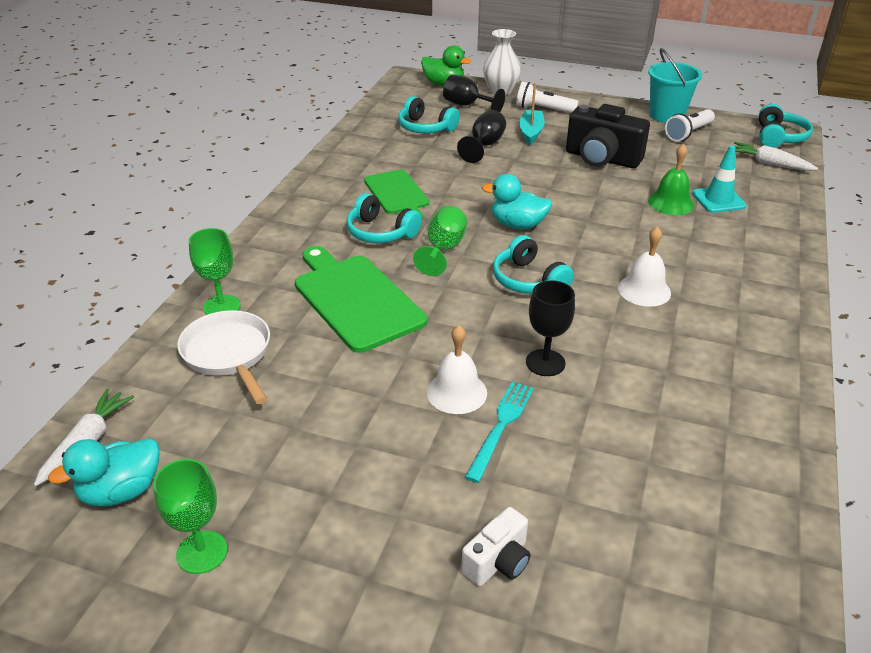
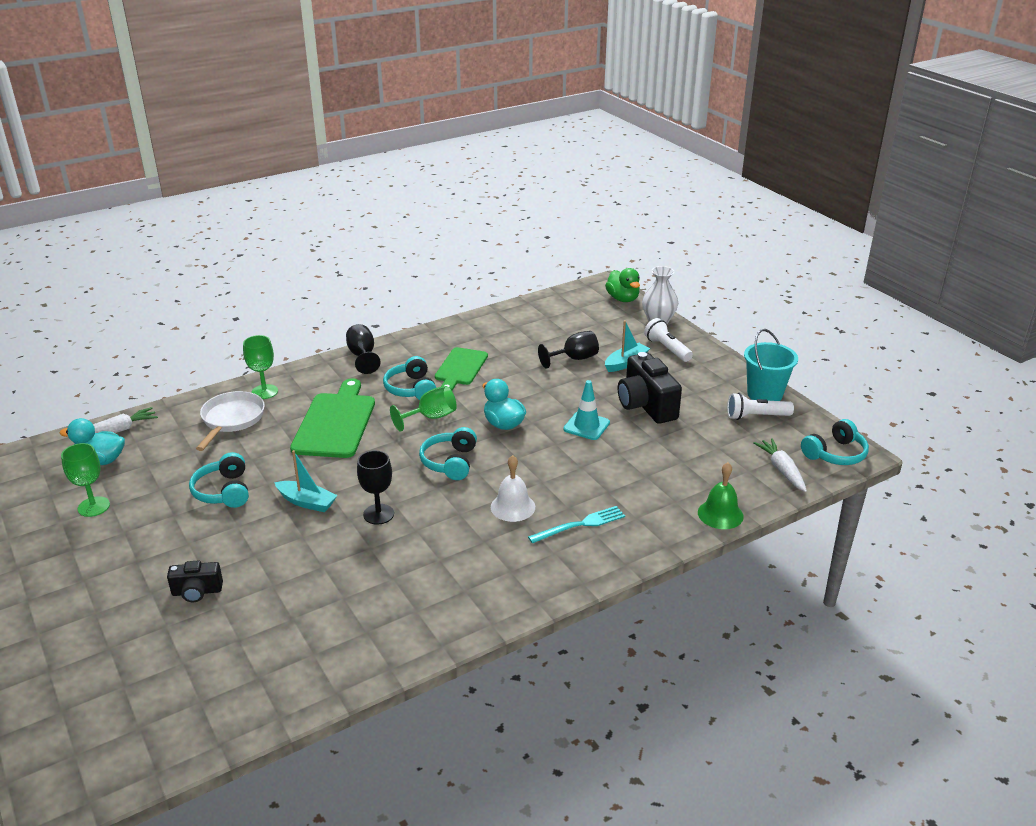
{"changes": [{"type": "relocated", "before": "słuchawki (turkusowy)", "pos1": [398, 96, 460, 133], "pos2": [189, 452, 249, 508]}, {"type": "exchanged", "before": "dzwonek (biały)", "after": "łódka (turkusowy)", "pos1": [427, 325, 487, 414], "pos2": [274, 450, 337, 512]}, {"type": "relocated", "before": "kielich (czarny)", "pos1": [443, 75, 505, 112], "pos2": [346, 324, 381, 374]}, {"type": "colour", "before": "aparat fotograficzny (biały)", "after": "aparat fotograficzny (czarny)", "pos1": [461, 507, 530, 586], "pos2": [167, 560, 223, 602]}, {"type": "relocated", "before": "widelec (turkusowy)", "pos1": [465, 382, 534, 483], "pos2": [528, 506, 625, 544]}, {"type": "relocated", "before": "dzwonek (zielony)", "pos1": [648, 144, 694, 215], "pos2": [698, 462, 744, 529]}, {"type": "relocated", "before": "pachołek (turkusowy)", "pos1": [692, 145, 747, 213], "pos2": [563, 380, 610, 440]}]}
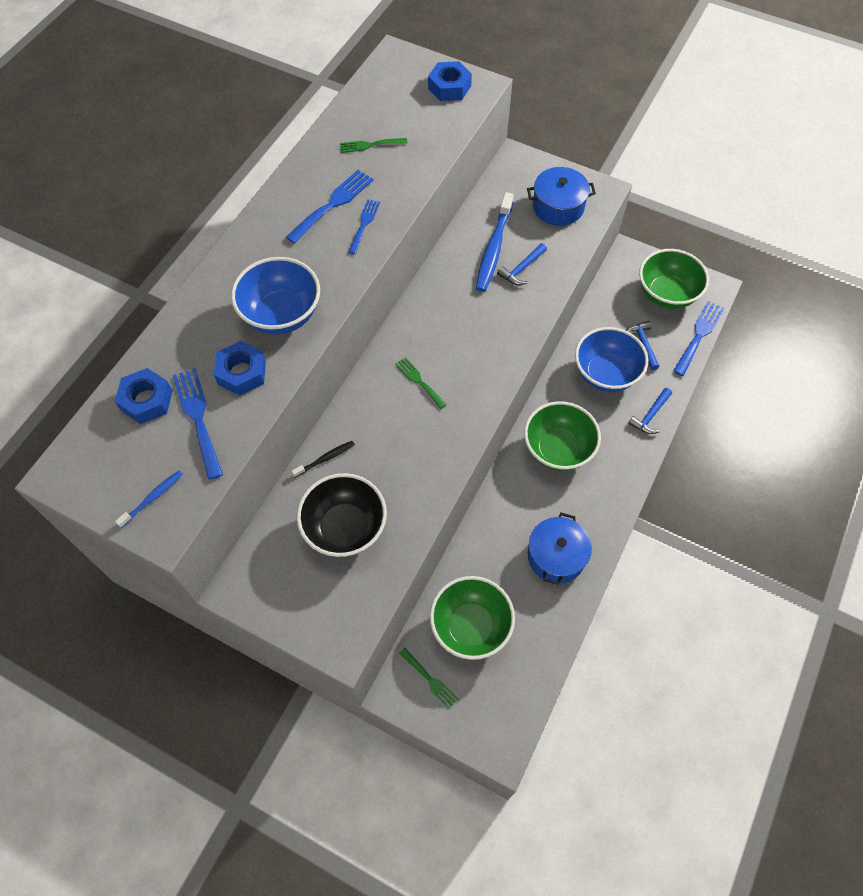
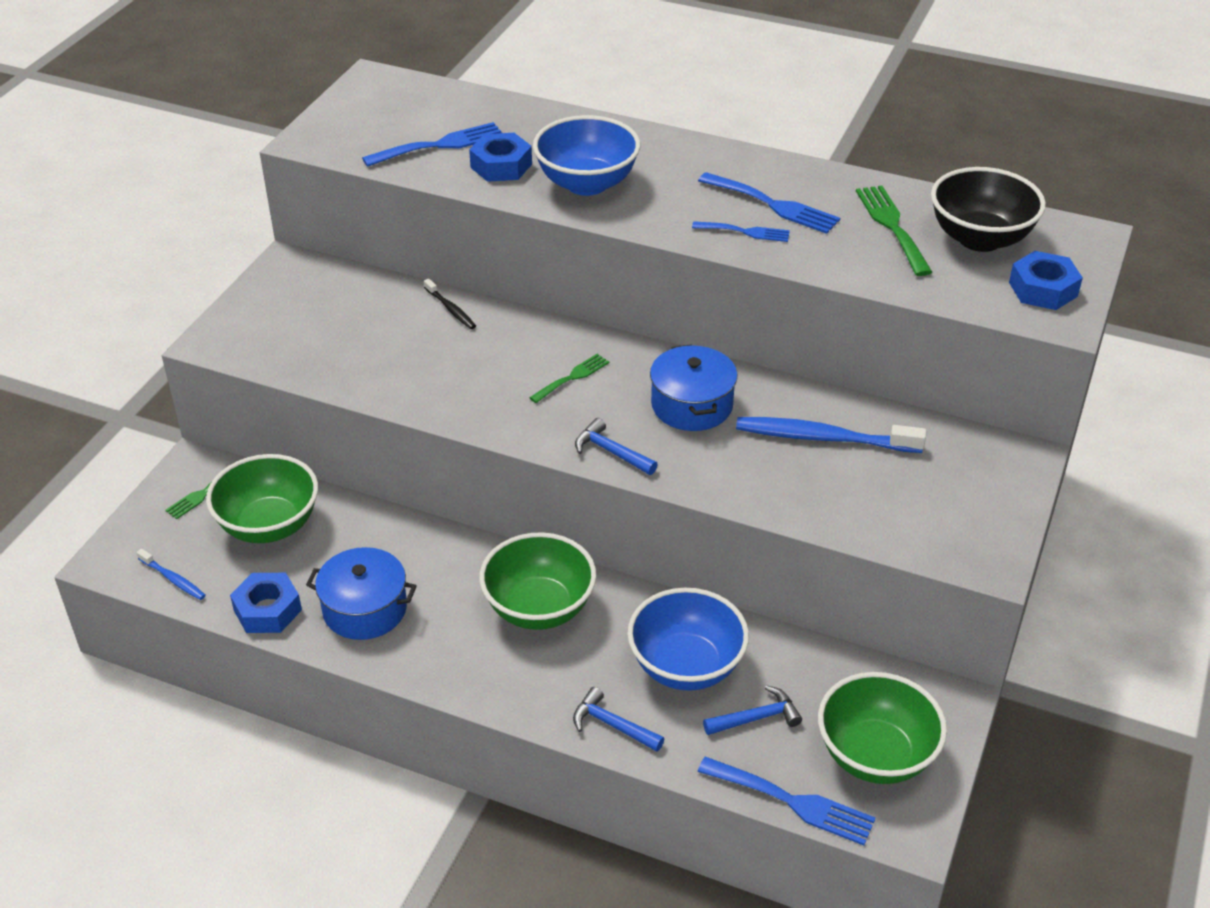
{"changes": [{"type": "relocated", "before": "nakrętka (niebieski)", "pos1": [115, 368, 173, 424], "pos2": [230, 573, 302, 633]}, {"type": "relocated", "before": "szczoteczka do zębów (niebieski)", "pos1": [115, 470, 183, 528], "pos2": [137, 549, 206, 600]}, {"type": "relocated", "before": "miska (czarny)", "pos1": [297, 473, 387, 557], "pos2": [931, 167, 1046, 252]}, {"type": "size", "before": "widelec (zielony)", "pos1": [340, 138, 407, 153], "pos2": [856, 186, 932, 276], "scale": 1.6}, {"type": "relocated", "before": "młotek (niebieski)", "pos1": [497, 243, 547, 285], "pos2": [575, 418, 658, 475]}, {"type": "relocated", "before": "garnek (niebieski)", "pos1": [527, 167, 596, 226], "pos2": [650, 344, 737, 431]}]}
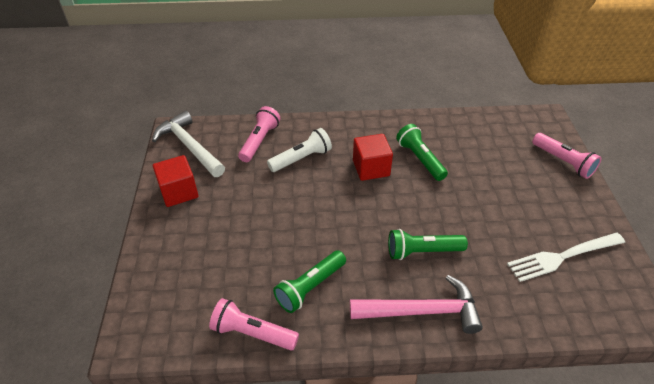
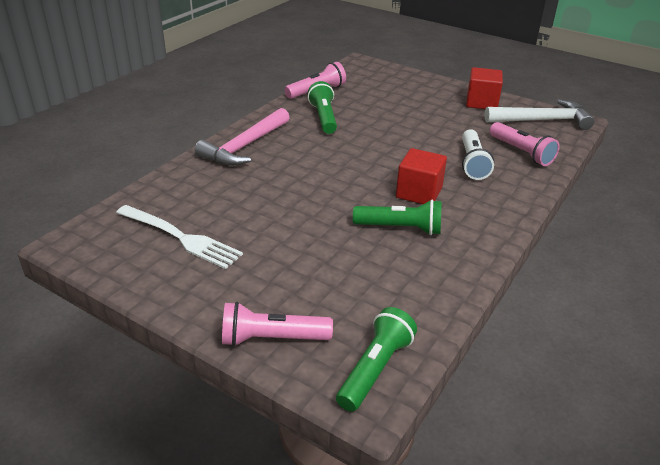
{"changes": [{"type": "relocated", "before": "latarka (zielony)", "pos1": [388, 229, 468, 260], "pos2": [336, 307, 417, 412]}, {"type": "spun", "before": "widelec (biały)", "pos1": [507, 233, 625, 282], "pos2": [116, 205, 243, 269], "turn": 105}]}
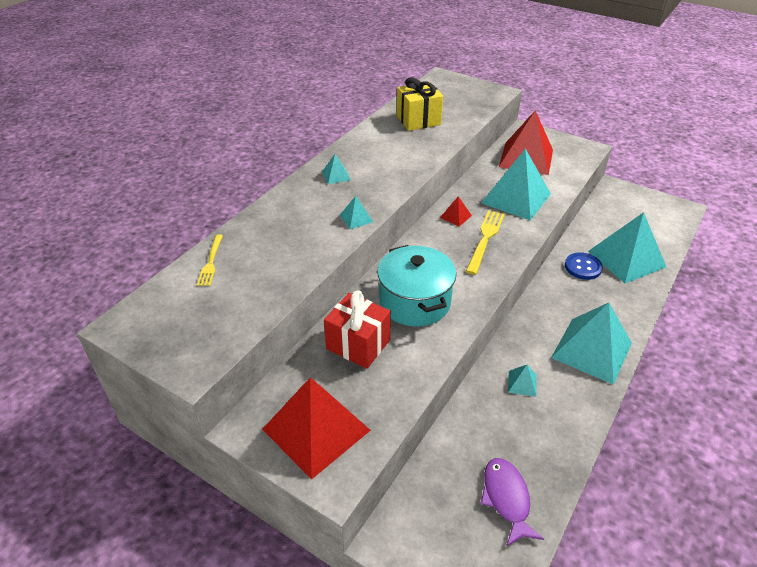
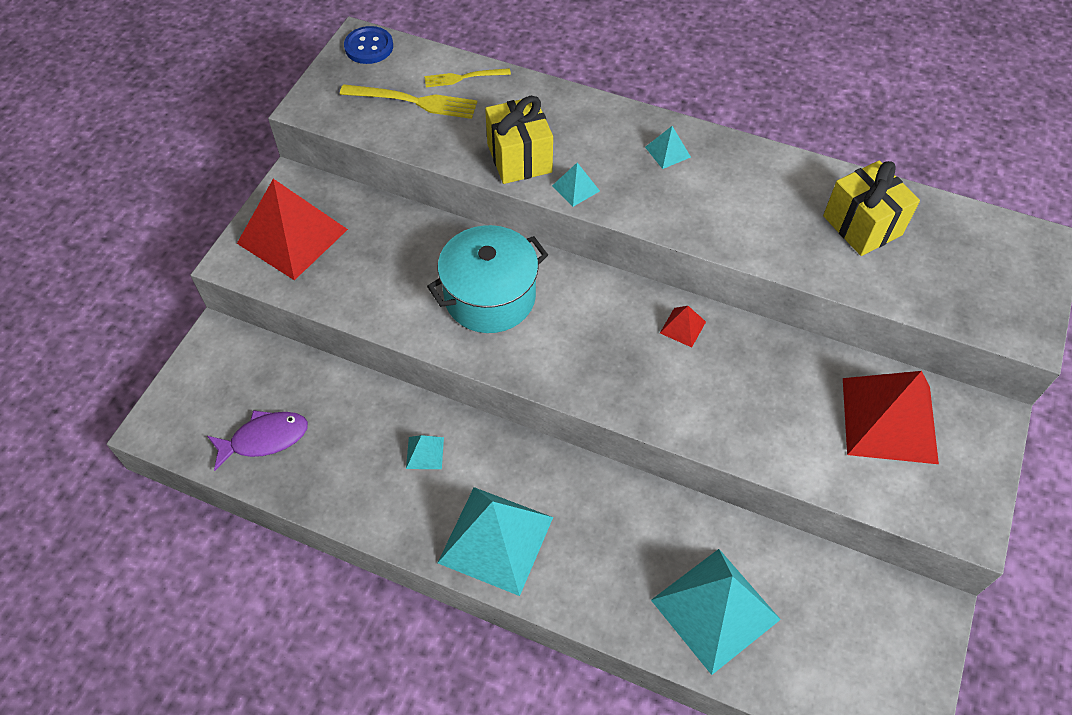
{"changes": [{"type": "missing", "before": "prezent (czerwony)", "pos1": [324, 290, 391, 369]}, {"type": "relocated", "before": "widelec (żółty)", "pos1": [466, 210, 505, 275], "pos2": [340, 84, 477, 119]}, {"type": "missing", "before": "piramida (turkusowy)", "pos1": [481, 148, 551, 221]}, {"type": "relocated", "before": "guzik (niebieski)", "pos1": [565, 252, 603, 280], "pos2": [344, 26, 393, 64]}, {"type": "appeared", "after": "prezent (żółty)", "pos2": [485, 96, 553, 184]}]}
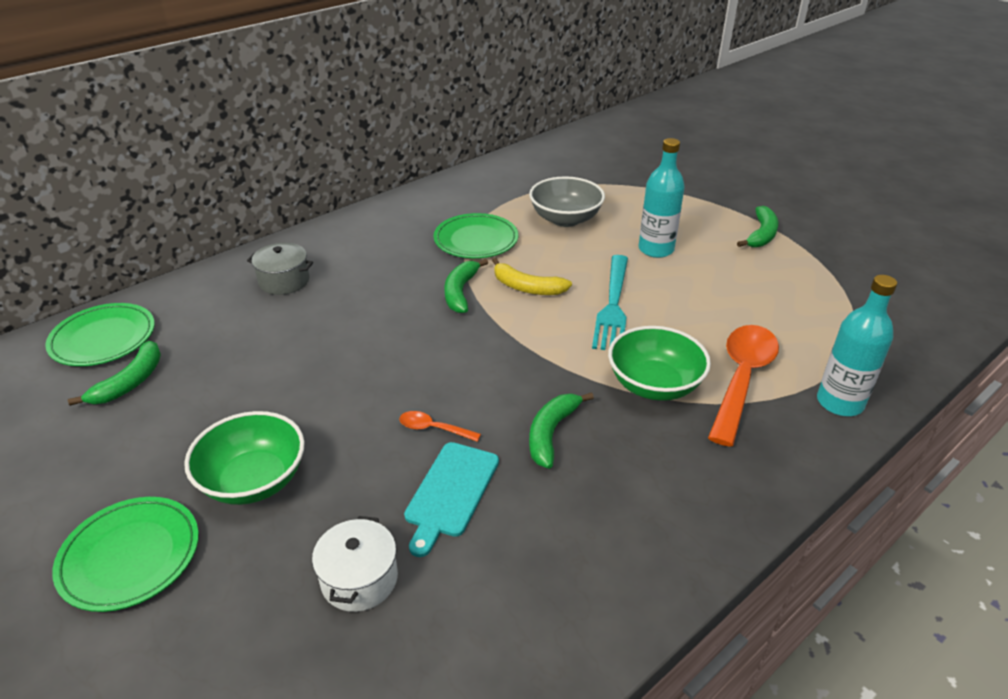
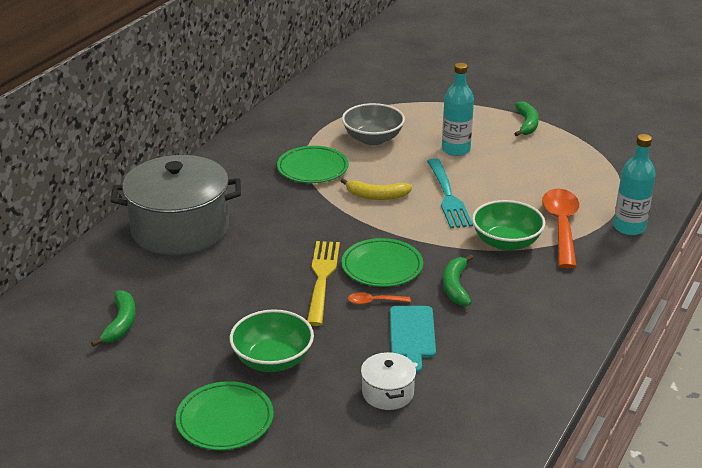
{"changes": [{"type": "relocated", "before": "talerz (zielony)", "pos1": [45, 303, 155, 366], "pos2": [341, 238, 423, 287]}, {"type": "size", "before": "garnek (szary)", "pos1": [247, 243, 313, 295], "pos2": [111, 155, 241, 255], "scale": 2.28}, {"type": "missing", "before": "banan (zielony)", "pos1": [444, 259, 488, 313]}, {"type": "appeared", "after": "widelec (żółty)", "pos2": [307, 241, 340, 326]}]}
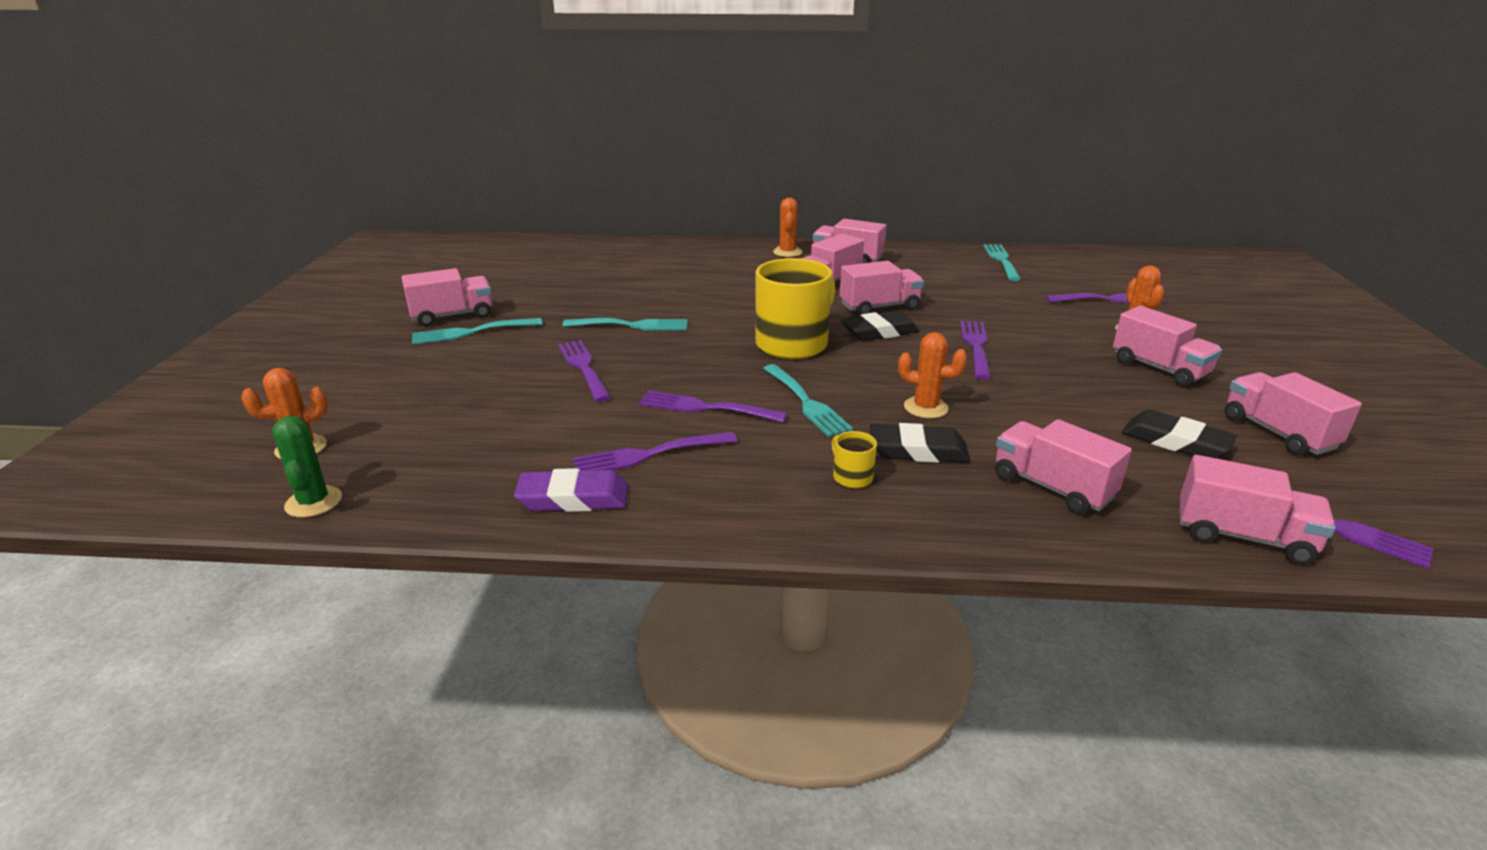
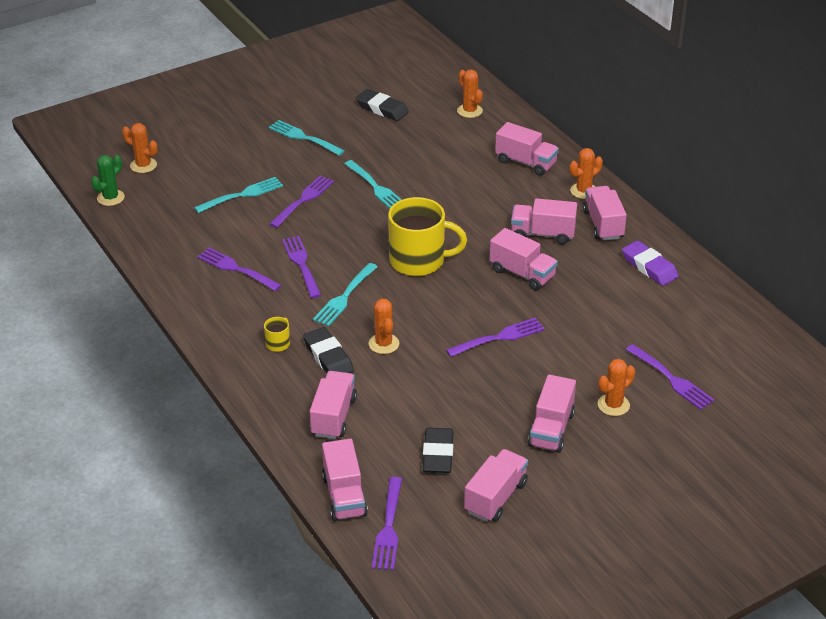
{"changes": [{"type": "relocated", "before": "ciężarówka (różowy)", "pos1": [401, 268, 492, 326], "pos2": [495, 122, 559, 176]}, {"type": "relocated", "before": "gumka do mazania (fioletowy)", "pos1": [514, 468, 628, 512], "pos2": [622, 240, 679, 286]}, {"type": "relocated", "before": "gumka do mazania (czarny)", "pos1": [841, 311, 919, 341], "pos2": [356, 89, 409, 121]}, {"type": "relocated", "before": "widelec (turkusowy)", "pos1": [983, 244, 1021, 281], "pos2": [194, 177, 283, 213]}, {"type": "appeared", "after": "kaktus (pomarańczowy)", "pos2": [457, 69, 483, 118]}]}
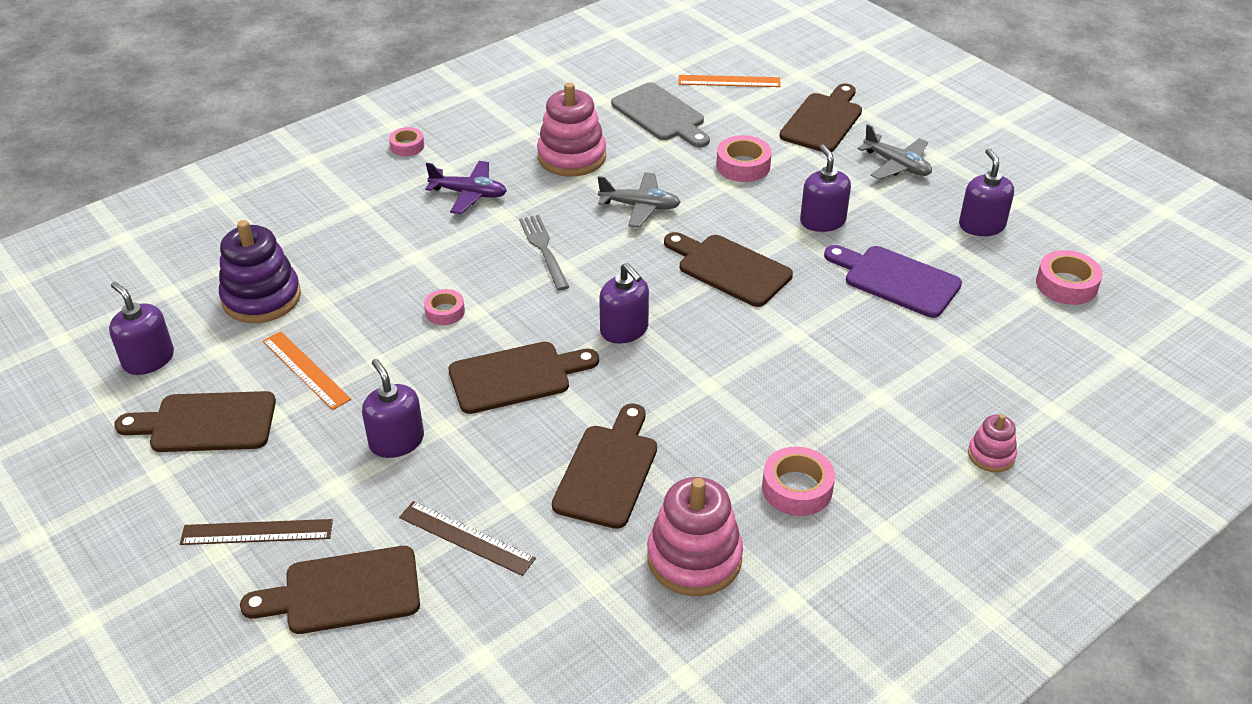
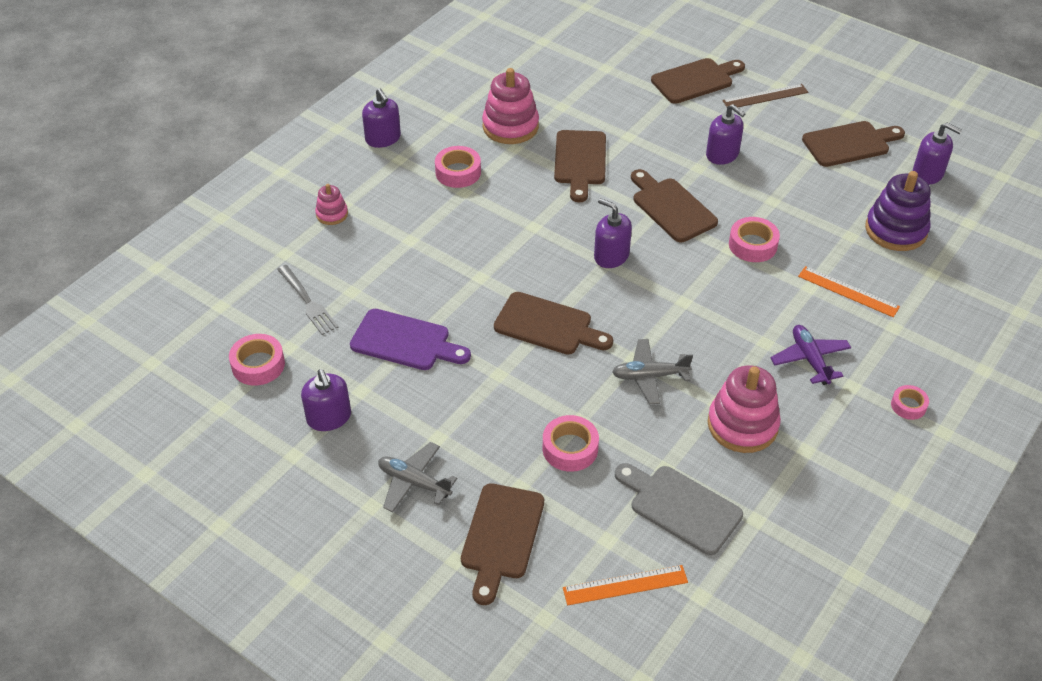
{"changes": [{"type": "relocated", "before": "linijka (pomarańczowy)", "pos1": [263, 331, 351, 410], "pos2": [798, 266, 900, 317]}, {"type": "missing", "before": "linijka (brązowy)", "pos1": [399, 501, 536, 576]}, {"type": "size", "before": "taśma klejąca (różowy)", "pos1": [424, 289, 465, 325], "pos2": [729, 217, 780, 262], "scale": 1.56}, {"type": "spun", "before": "samolot (fioletowy)", "pos1": [425, 161, 507, 214], "pos2": [770, 325, 851, 385], "turn": 75}, {"type": "spun", "before": "deska do krojenia (brązowy)", "pos1": [449, 342, 599, 414], "pos2": [631, 169, 718, 242], "turn": 90}, {"type": "relocated", "before": "widelec (szary)", "pos1": [519, 215, 569, 291], "pos2": [277, 265, 338, 335]}, {"type": "relocated", "before": "dozownik mydła (fioletowy)", "pos1": [800, 144, 851, 232], "pos2": [362, 88, 401, 148]}]}
